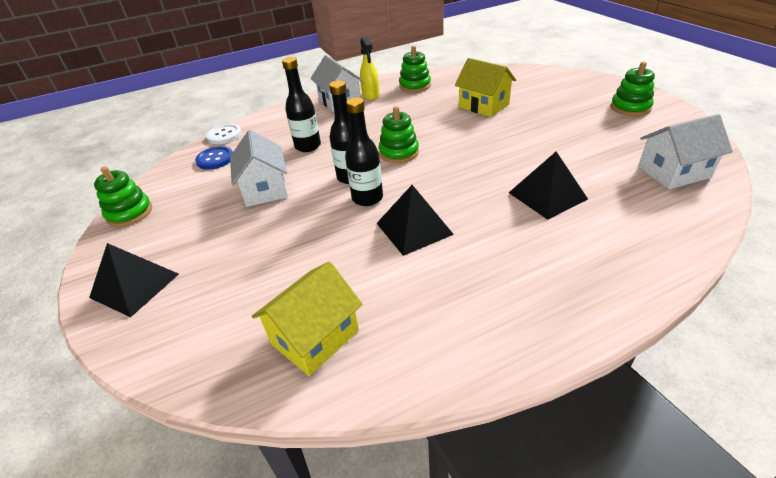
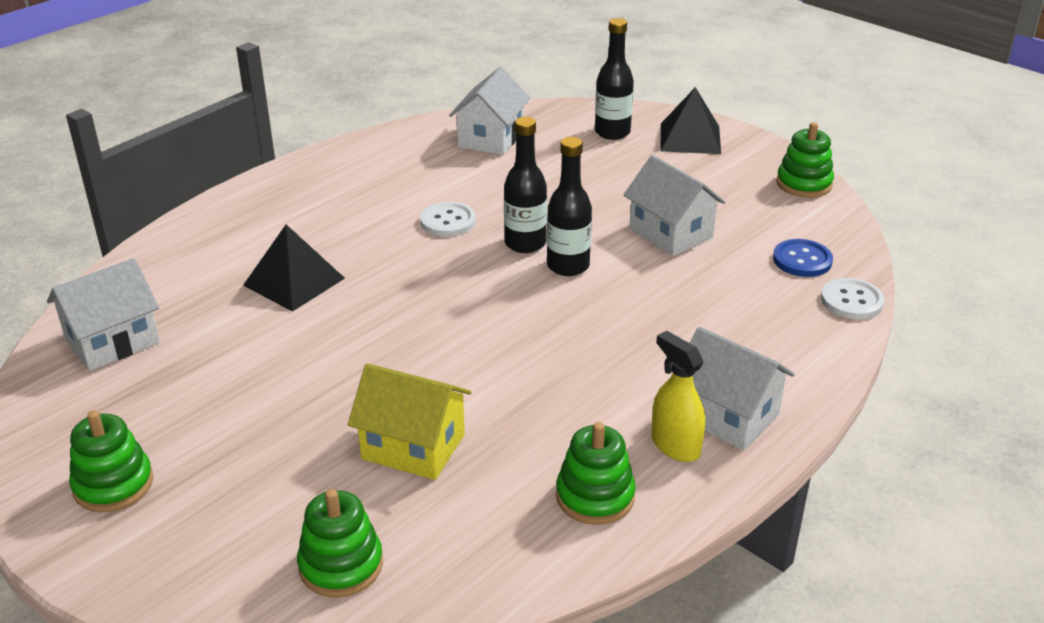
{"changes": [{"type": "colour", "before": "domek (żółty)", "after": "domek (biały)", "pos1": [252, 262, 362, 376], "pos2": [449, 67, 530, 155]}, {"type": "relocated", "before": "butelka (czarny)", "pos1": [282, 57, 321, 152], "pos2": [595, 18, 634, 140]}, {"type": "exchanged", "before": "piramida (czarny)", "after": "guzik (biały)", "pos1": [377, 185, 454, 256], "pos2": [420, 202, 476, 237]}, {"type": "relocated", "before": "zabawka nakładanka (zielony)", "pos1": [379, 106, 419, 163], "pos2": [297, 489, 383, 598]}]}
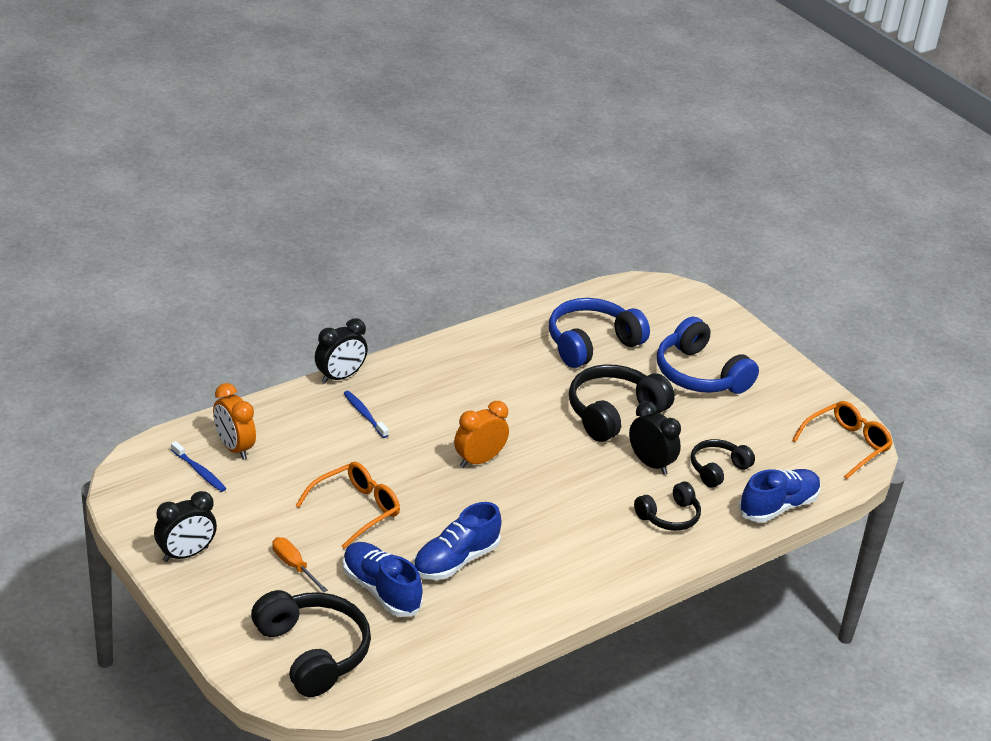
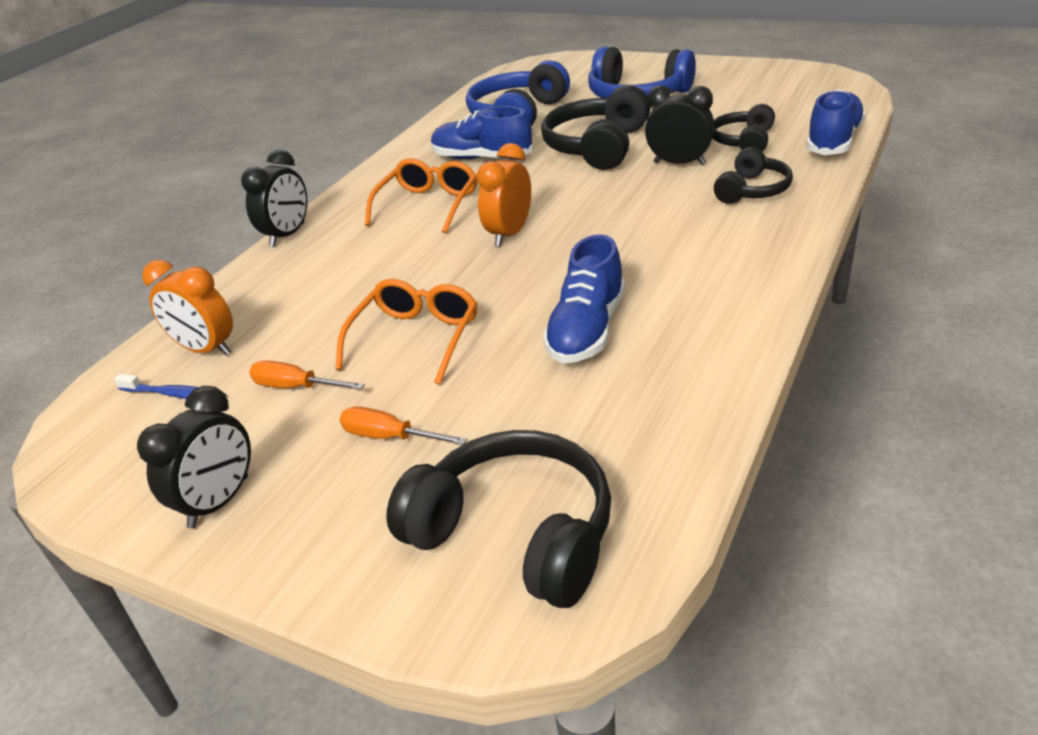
{"changes": [{"type": "relocated", "before": "but (niebieski)", "pos1": [342, 542, 423, 617], "pos2": [431, 106, 533, 159]}, {"type": "missing", "before": "szczoteczka do zębów (niebieski)", "pos1": [343, 391, 389, 438]}, {"type": "relocated", "before": "okulary (pomarańczowy)", "pos1": [792, 401, 893, 479], "pos2": [365, 158, 477, 233]}, {"type": "appeared", "after": "śrubokręt (pomarańczowy)", "pos2": [249, 360, 365, 390]}]}
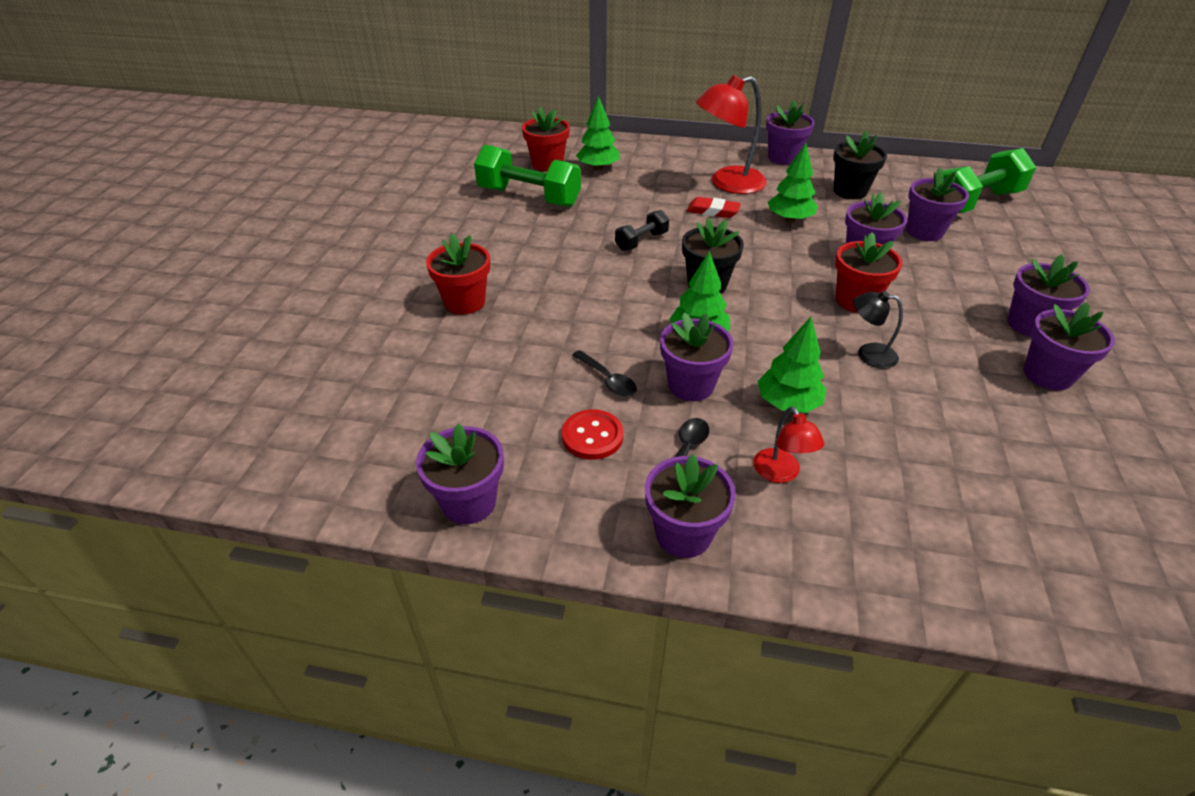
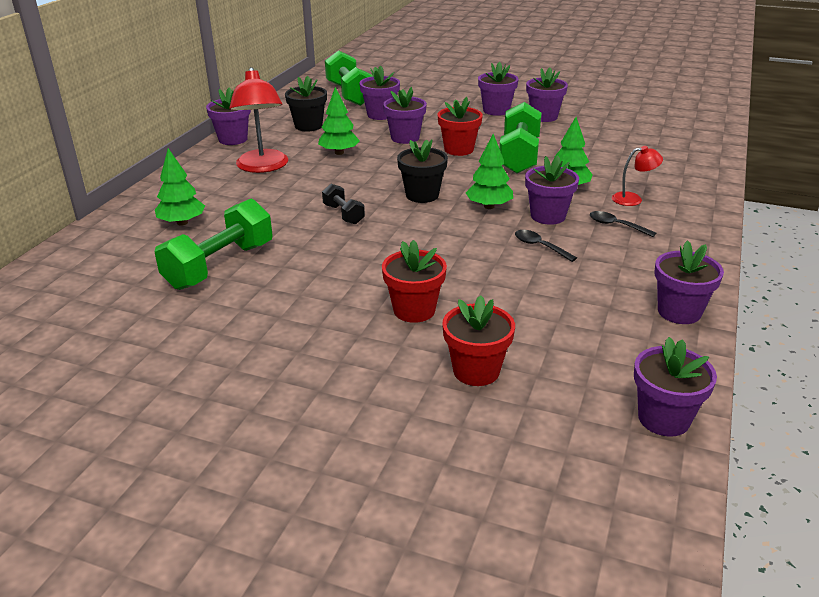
{"changes": [{"type": "relocated", "before": "doniczka (czerwony)", "pos1": [522, 107, 570, 171], "pos2": [442, 295, 515, 386]}, {"type": "missing", "before": "guzik (czerwony)", "pos1": [562, 409, 623, 460]}, {"type": "spun", "before": "łyżka (czarny)", "pos1": [572, 350, 637, 397], "pos2": [515, 230, 577, 262], "turn": -105}, {"type": "relocated", "before": "doniczka (fioletowy)", "pos1": [645, 454, 736, 558], "pos2": [634, 337, 717, 437]}, {"type": "missing", "before": "gumka do mazania (czerwony)", "pos1": [687, 197, 741, 218]}, {"type": "exchanged", "before": "lampka (czarny)", "after": "hantel (zielony)", "pos1": [854, 291, 903, 369], "pos2": [499, 102, 542, 174]}]}
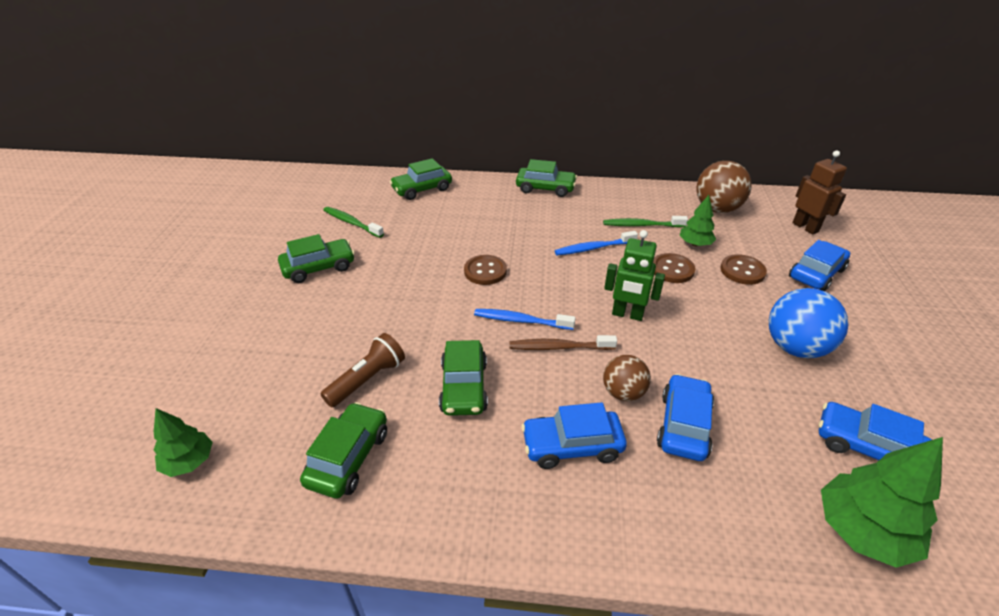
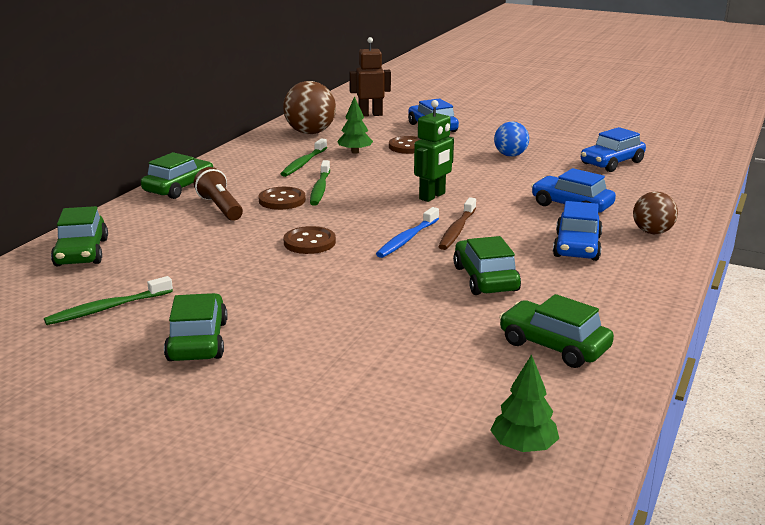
{"changes": [{"type": "relocated", "before": "latarka (brązowy)", "pos1": [321, 333, 405, 407], "pos2": [194, 167, 243, 221]}, {"type": "spun", "before": "samochód (zielony)", "pos1": [439, 340, 488, 416], "pos2": [453, 236, 521, 295], "turn": -120}, {"type": "colour", "before": "szczoteczka do zębów (niebieski)", "after": "szczoteczka do zębów (zielony)", "pos1": [555, 231, 638, 255], "pos2": [310, 160, 330, 206]}, {"type": "relocated", "before": "piłka (brązowy)", "pos1": [603, 355, 651, 401], "pos2": [633, 192, 678, 234]}, {"type": "relocated", "before": "guzik (brązowy)", "pos1": [653, 253, 696, 283], "pos2": [258, 187, 306, 210]}, {"type": "size", "before": "piłka (niebieski)", "pos1": [769, 288, 848, 358], "pos2": [494, 122, 529, 157], "scale": 0.62}, {"type": "missing", "before": "drzewko (zielony)", "pos1": [821, 437, 943, 568]}]}
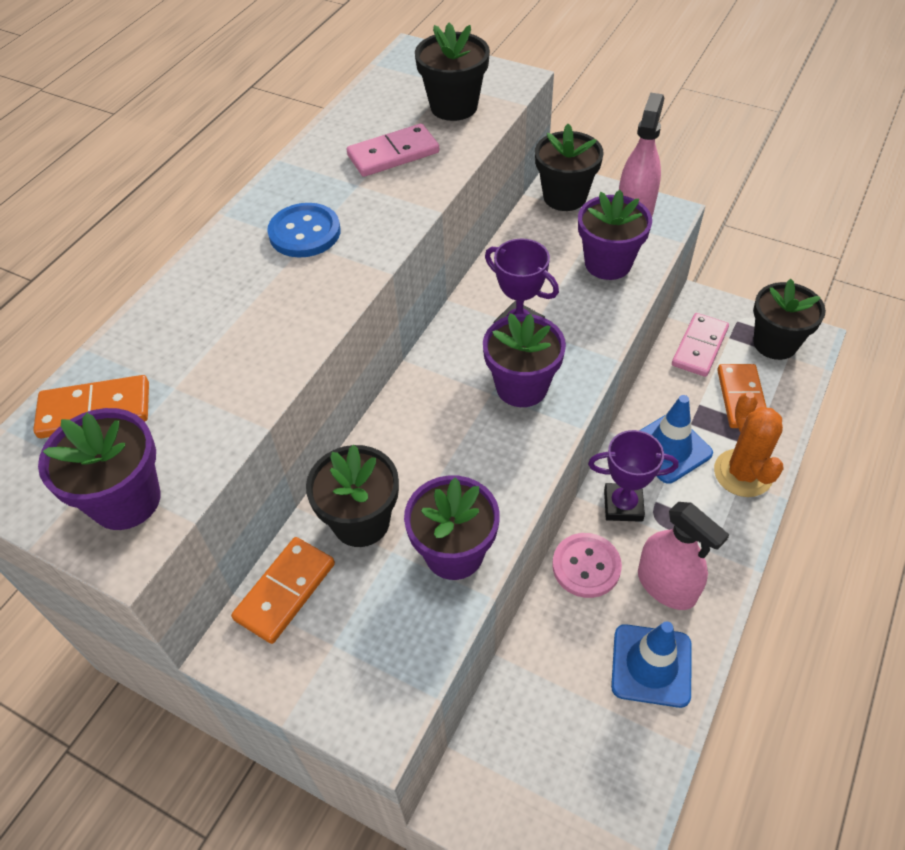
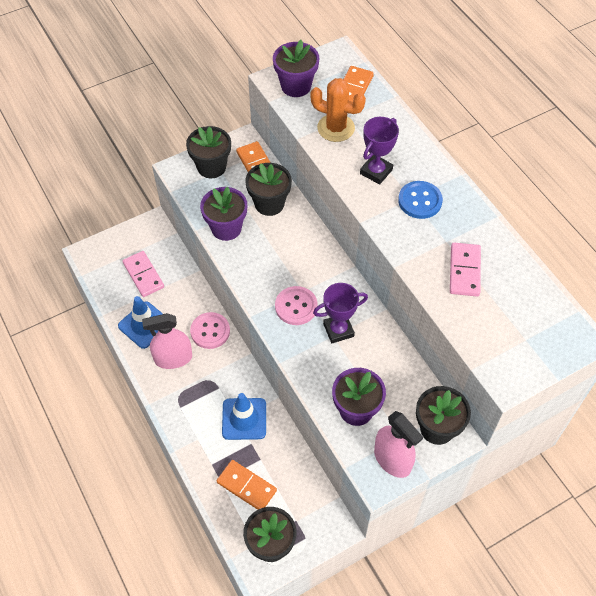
{"changes": [{"type": "relocated", "before": "doniczka (czarny)", "pos1": [415, 23, 490, 121], "pos2": [186, 126, 231, 178]}, {"type": "exchanged", "before": "doniczka (fioletowy)", "after": "guzik (różowy)", "pos1": [483, 313, 566, 407], "pos2": [275, 286, 318, 325]}, {"type": "relocated", "before": "puchar (fioletowy)", "pos1": [588, 430, 678, 522], "pos2": [360, 117, 399, 185]}, {"type": "relocated", "before": "kostka domina (różowy)", "pos1": [672, 313, 729, 377], "pos2": [123, 251, 164, 297]}, {"type": "relocated", "before": "kaktus (pomarańczowy)", "pos1": [714, 392, 784, 497], "pos2": [310, 78, 366, 142]}]}
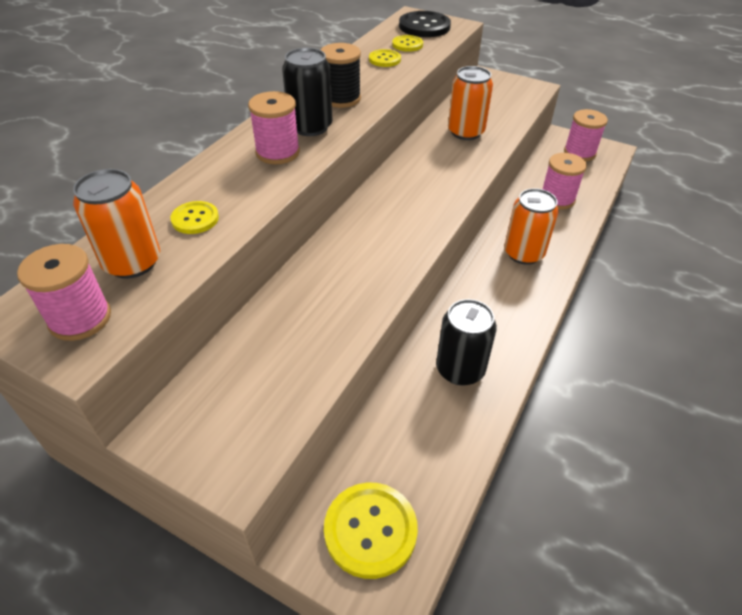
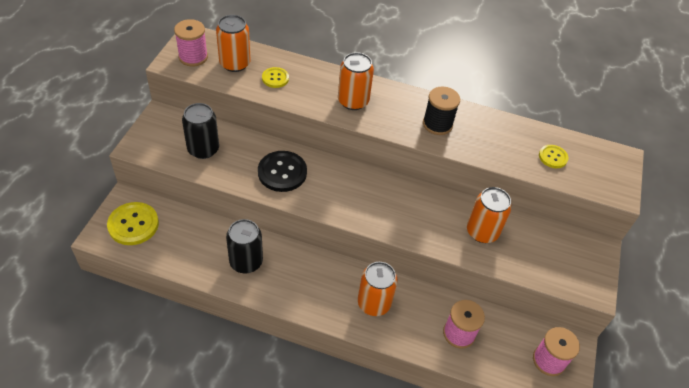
{"changes": [{"type": "exchanged", "before": "szpulka (różowy)", "after": "puszka (pomarańczowy)", "pos1": [248, 91, 300, 164], "pos2": [338, 52, 374, 110]}, {"type": "relocated", "before": "puszka (czarny)", "pos1": [282, 48, 332, 136], "pos2": [182, 103, 219, 159]}, {"type": "missing", "before": "guzik (żółty)", "pos1": [369, 49, 401, 67]}, {"type": "relocated", "before": "guzik (czarny)", "pos1": [399, 11, 451, 37], "pos2": [258, 151, 307, 192]}]}
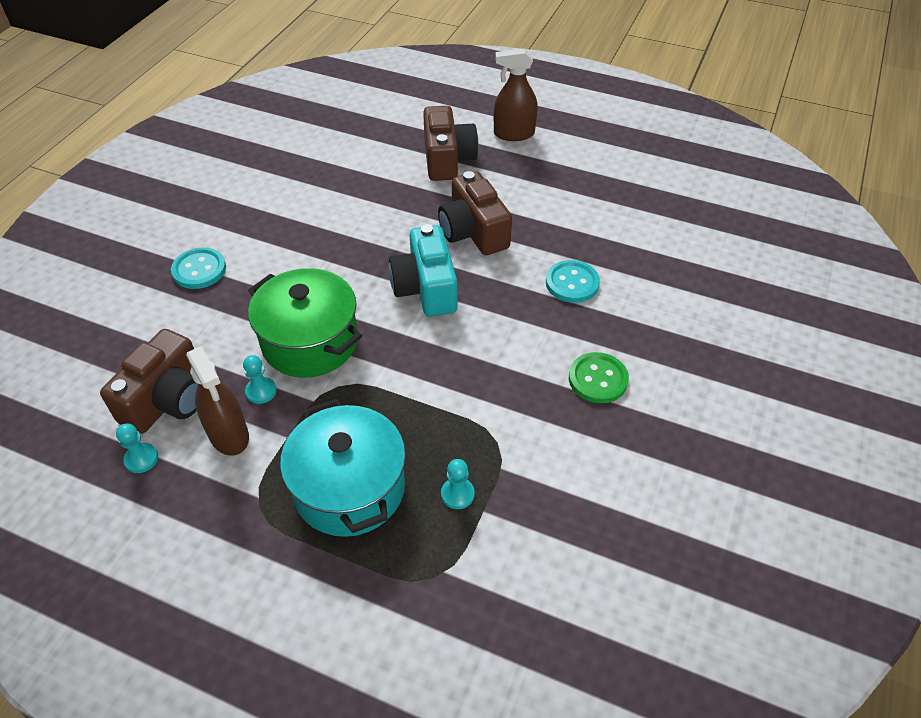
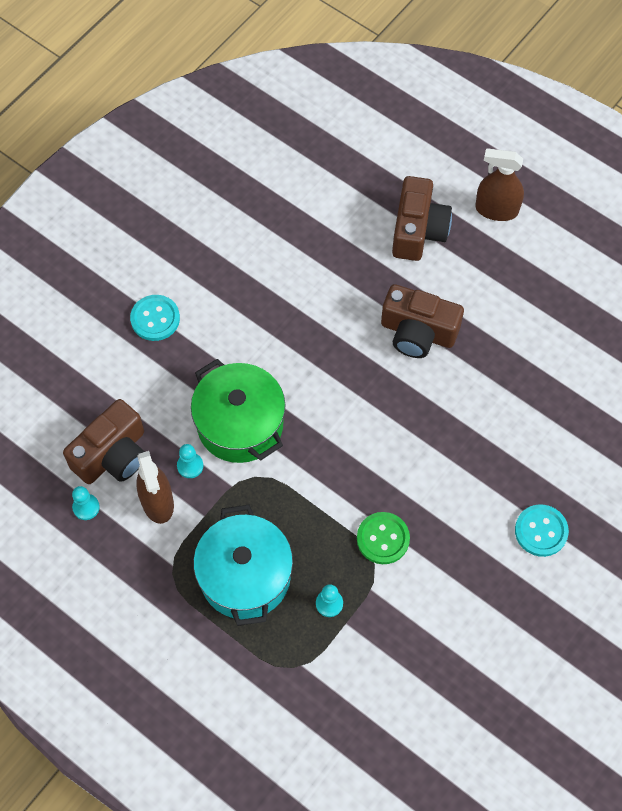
{"changes": [{"type": "missing", "before": "aparat fotograficzny (turkusowy)", "pos1": [389, 224, 457, 317]}, {"type": "spun", "before": "aparat fotograficzny (brązowy)", "pos1": [438, 171, 512, 255], "pos2": [381, 284, 464, 358], "turn": -60}, {"type": "relocated", "before": "guzik (turkusowy)", "pos1": [546, 260, 600, 303], "pos2": [515, 504, 569, 557]}, {"type": "relocated", "before": "guzik (zielony)", "pos1": [569, 352, 629, 403], "pos2": [357, 512, 410, 564]}]}
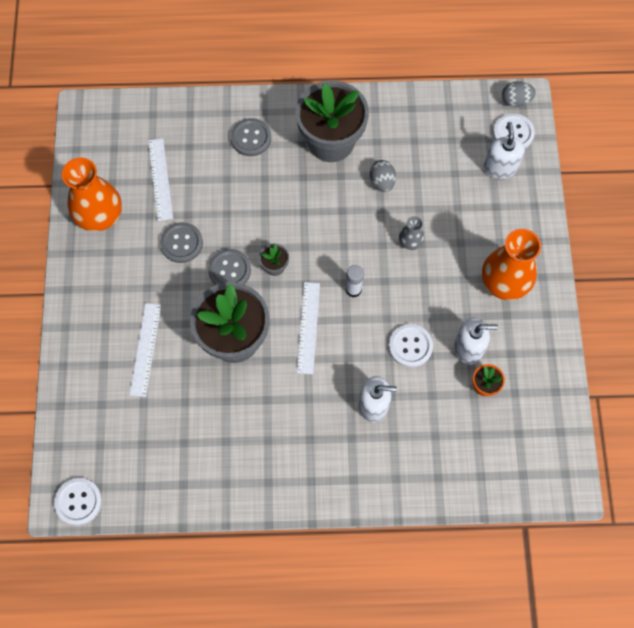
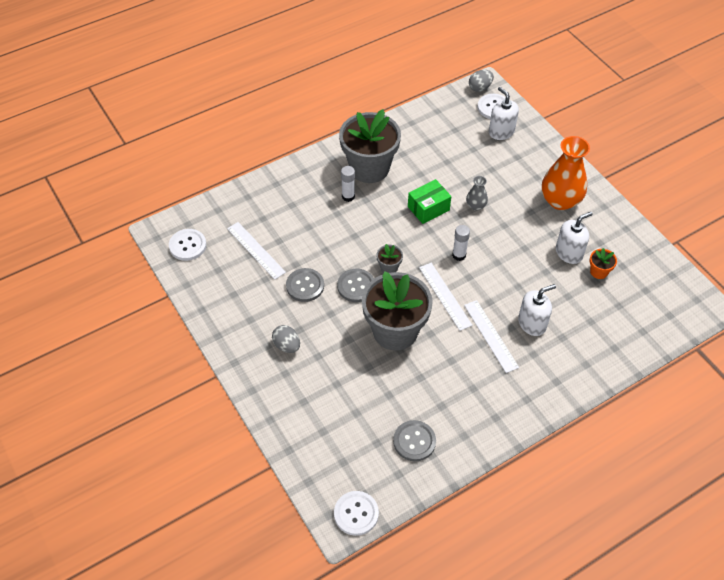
{"changes": [{"type": "missing", "before": "wazon (pomarańczowy)", "pos1": [62, 158, 122, 232]}, {"type": "relocated", "before": "linijka (biały)", "pos1": [130, 303, 161, 397], "pos2": [464, 300, 519, 373]}, {"type": "relocated", "before": "guzik (szary)", "pos1": [231, 118, 271, 156], "pos2": [393, 420, 436, 461]}, {"type": "relocated", "before": "jajko (szary)", "pos1": [370, 160, 396, 192], "pos2": [272, 325, 300, 353]}, {"type": "relocated", "before": "guzik (biały)", "pos1": [389, 324, 433, 368], "pos2": [169, 229, 206, 261]}, {"type": "appeared", "after": "klej w sztyfcie (biały)", "pos2": [341, 166, 355, 202]}, {"type": "appeared", "after": "pudełko (zielony)", "pos2": [408, 179, 451, 224]}]}
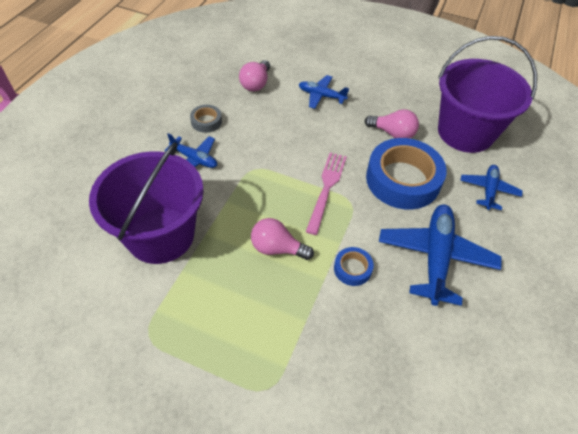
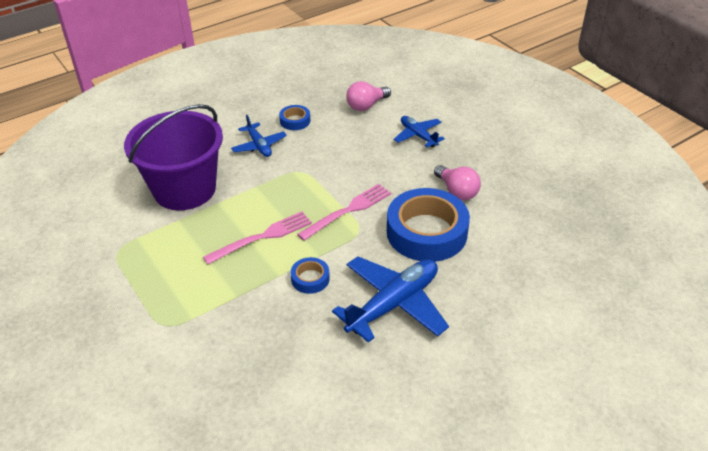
{"changes": [{"type": "colour", "before": "taśma klejąca (szary)", "after": "taśma klejąca (niebieski)", "pos1": [190, 105, 222, 133], "pos2": [279, 105, 310, 130]}, {"type": "exchanged", "before": "żarówka (różowy)", "after": "widelec (różowy)", "pos1": [251, 218, 314, 260], "pos2": [203, 212, 312, 264]}, {"type": "missing", "before": "wiadro (fioletowy)", "pos1": [438, 36, 537, 153]}, {"type": "missing", "before": "samolot (niebieski)", "pos1": [460, 165, 523, 210]}]}
